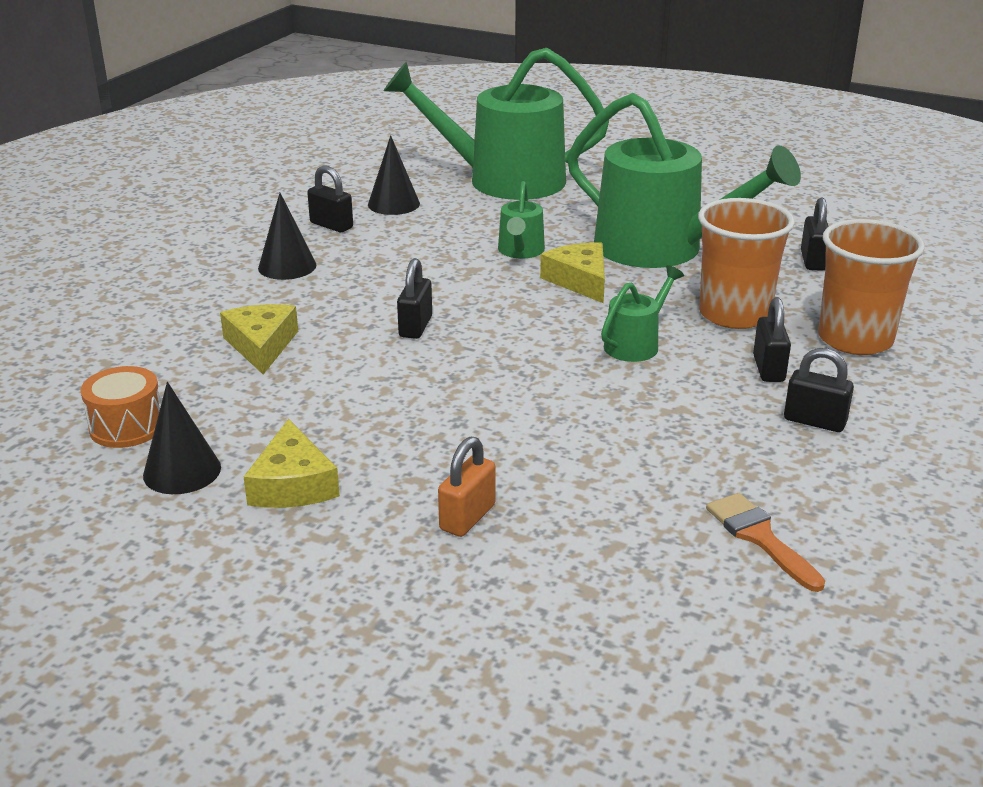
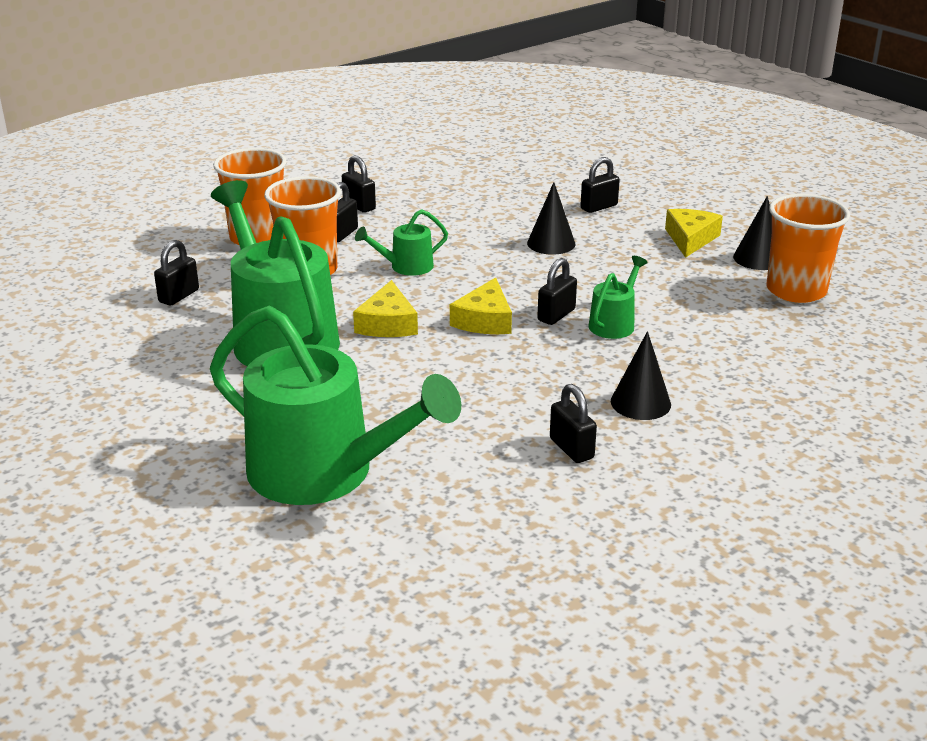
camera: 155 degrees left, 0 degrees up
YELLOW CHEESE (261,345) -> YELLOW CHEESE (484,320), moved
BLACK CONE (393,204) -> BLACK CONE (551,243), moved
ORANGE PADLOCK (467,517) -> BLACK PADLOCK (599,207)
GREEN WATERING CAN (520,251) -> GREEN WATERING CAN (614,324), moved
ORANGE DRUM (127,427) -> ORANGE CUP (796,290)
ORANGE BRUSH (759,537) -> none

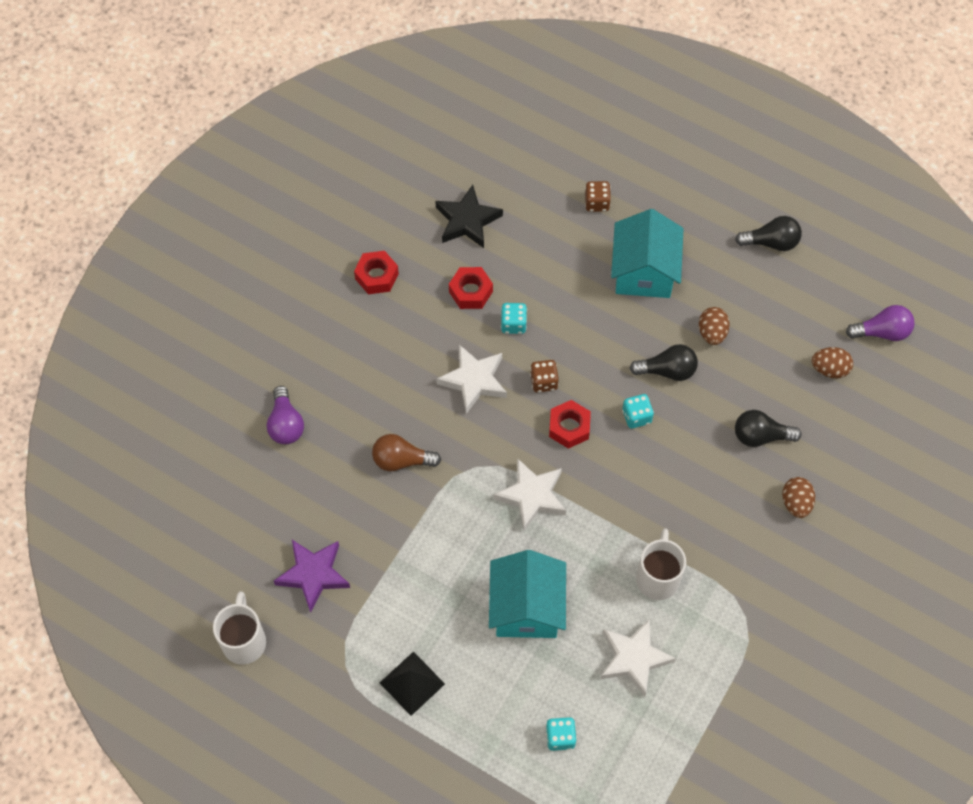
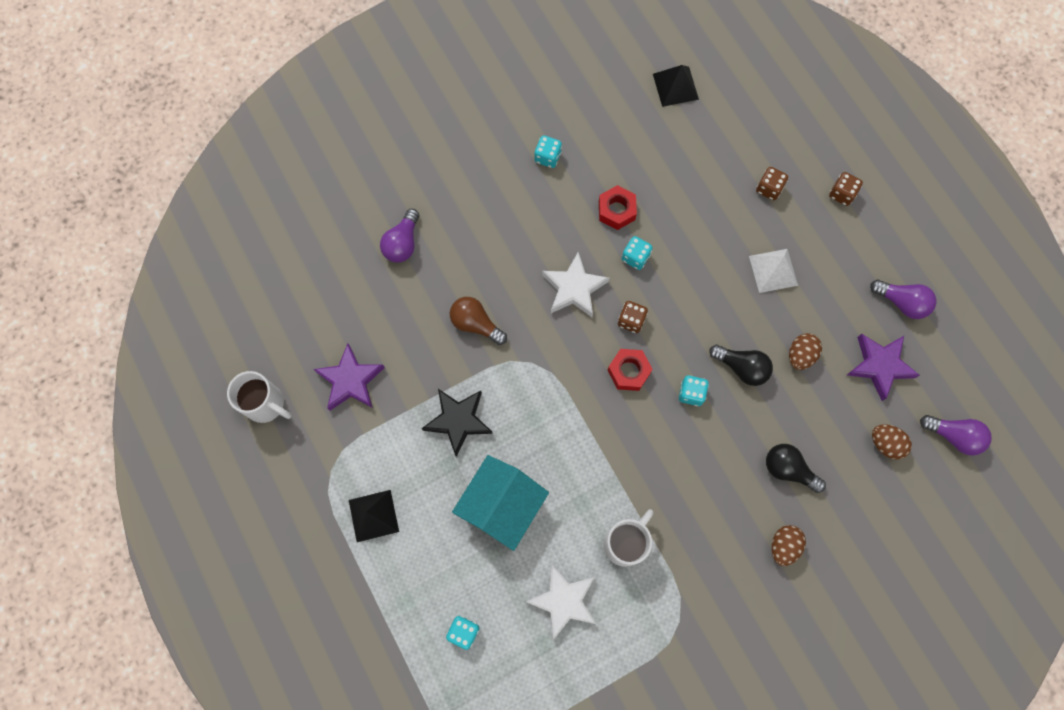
camera: 30 degrees right, 10 degrees up
WHITE MUG (244,641) -> WHITE MUG (266,404), 90 degrees clockwise
BLACK STAR (467,221) -> BLACK STAR (458,421), moved
RED NUT (376,276) -> TURQUOISE DICE (547,157)
none -> BLACK PYRAMID (675,86)
TURQUOISE HOUSE (644,272) -> WHITE PYRAMID (773,270)
none -> BROWN DICE (841,194)
none -> PURPLE STAR (879,366)
BLACK LIGHT BULB (771,242) -> PURPLE LIGHT BULB (901,302)
WHITE STAR (532,496) -> none

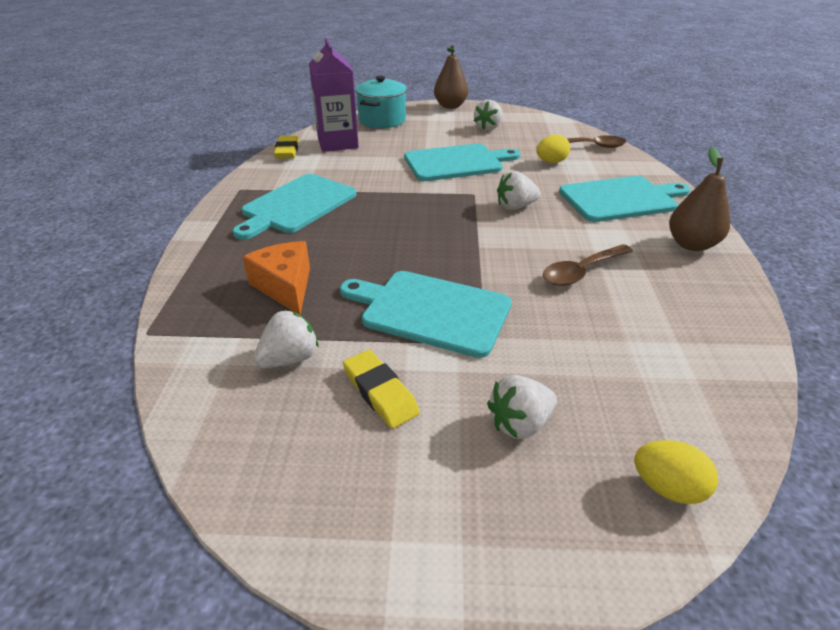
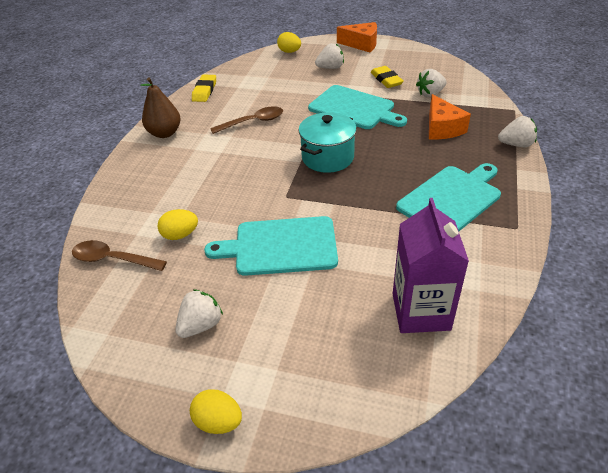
camera: 165 degrees left, 5 degrees up
BROWN PEAR (450,106) -> YELLOW EGG (218,422)
YELLOW ERASER (287,151) -> YELLOW ERASER (204,91), moved
TURQUOISE POT (382,120) -> TURQUOISE POT (328,157), moved
none -> ORANGE CHEESE (361,44)
WHITE STRAWBERRY (515,206) -> WHITE STRAWBERRY (516,144), moved
TURQUOISE CUTTING BOARD (621,199) -> none

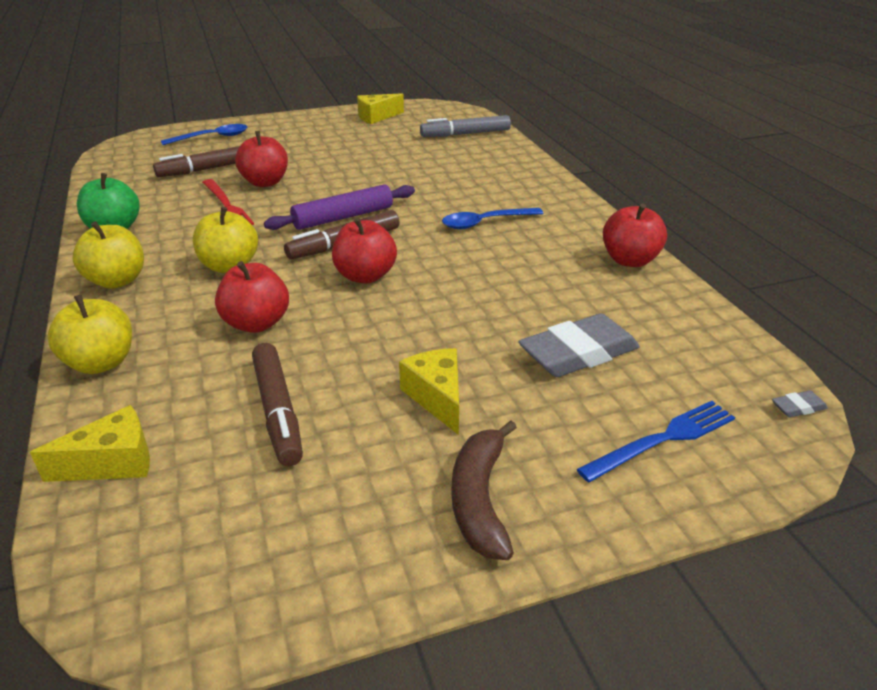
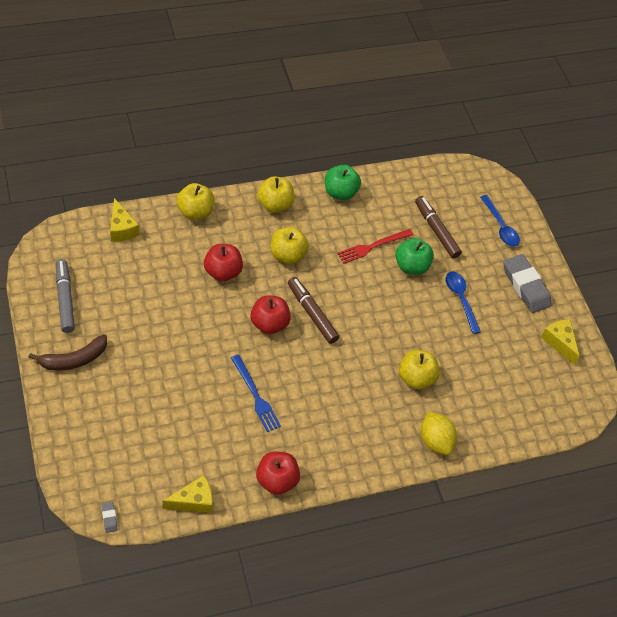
camera: 85 degrees right, 20 degrees up
BROWN BANANA (480,499) -> BROWN BANANA (74,359), 150 degrees clockwise
GREY MARKER (465,134) -> GREY MARKER (65,299), moved
YELLOW CHEESE (437,397) -> YELLOW CHEESE (193,501), moved
BLUE FORK (662,439) -> BLUE FORK (255,395), moved
RED APPLE (265,182) -> GREEN APPLE (411,266)
none -> YELLOW APPLE (416,378)
none -> YELLOW LEMON (435,441)
BLUE SPOON (485,223) -> BLUE SPOON (460,299), moved
GREY ERASER (578,353) -> GREY ERASER (525,286), moved
BROWN MARKER (278,411) -> none
PURPLE ROLLING PIN (343,217) -> none

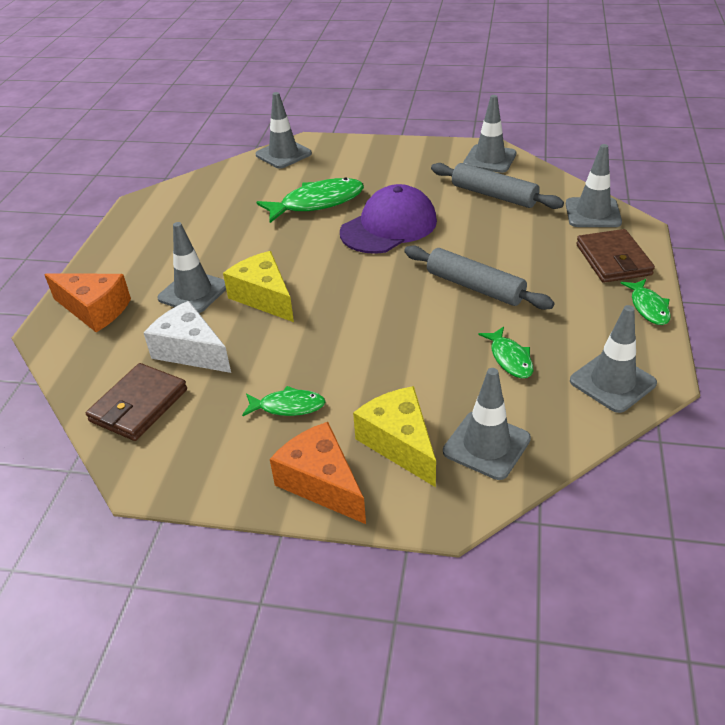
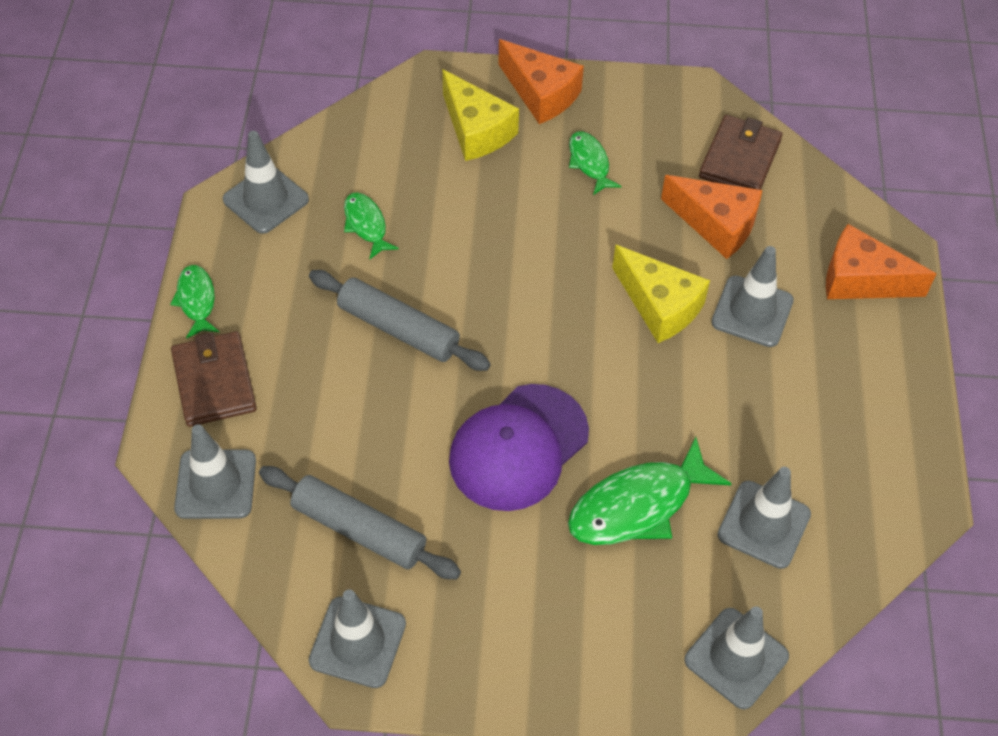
camera: 170 degrees right, 15 degrees up
GREEN FISH (288,406) -> GREEN FISH (589,163), 75 degrees clockwise
WHITE CHEESE (190,351) -> ORANGE CHEESE (716,224)
GREY TRAFFIC CONE (486,445) -> GREY TRAFFIC CONE (764,524), moved

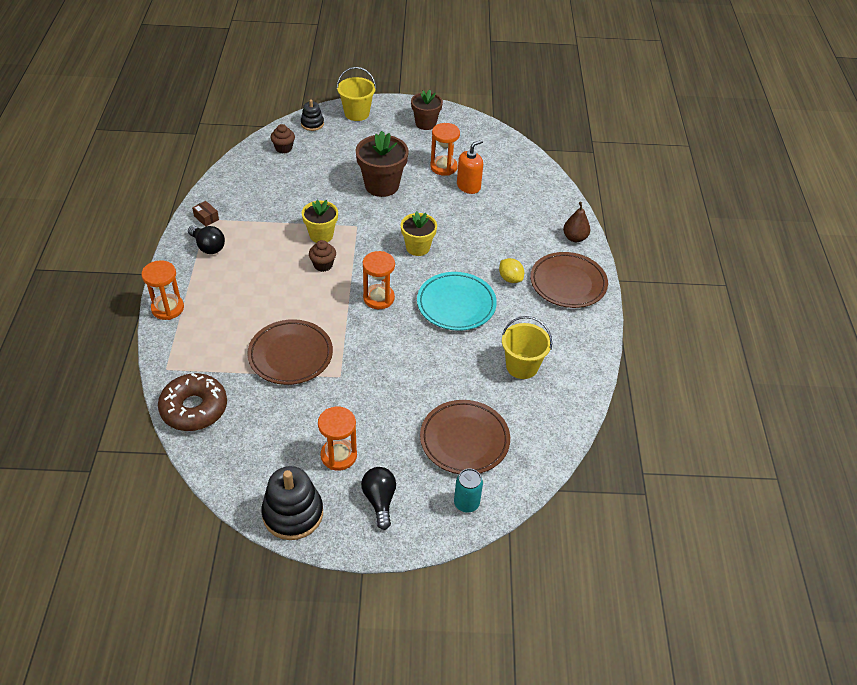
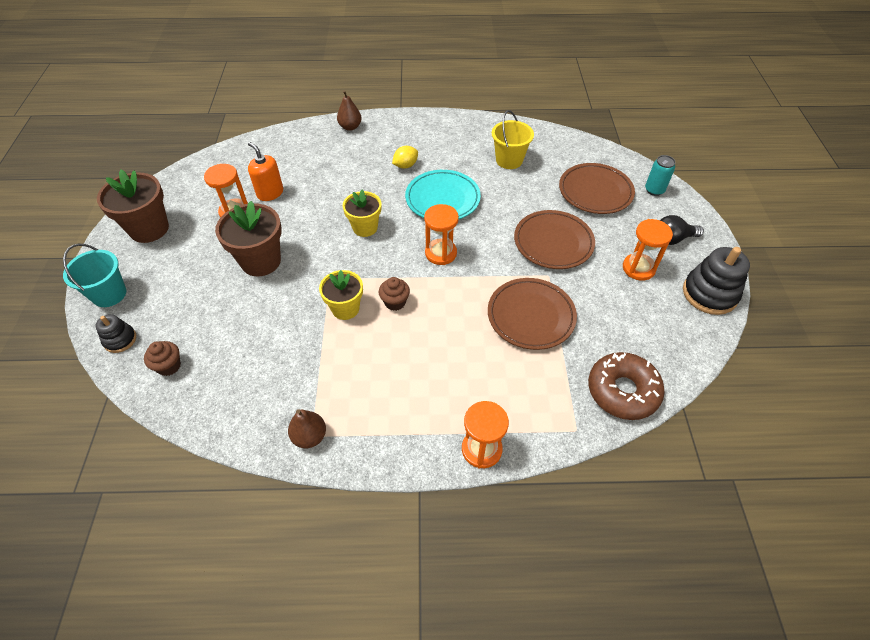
camera: 90 degrees left, 5 degrees up
YELLOW BUCKET (357,113) -> TURQUOISE BUCKET (109,294)
BROWN FLOWER POT (425,123) -> BROWN FLOWER POT (149,229), x1.52
BROWN BOX (206,218) -> BROWN PEAR (309,436)
BROWN PLATE (568,283) -> BROWN PLATE (553,243), moved
BLACK LIGHT BULB (208,246) -> none

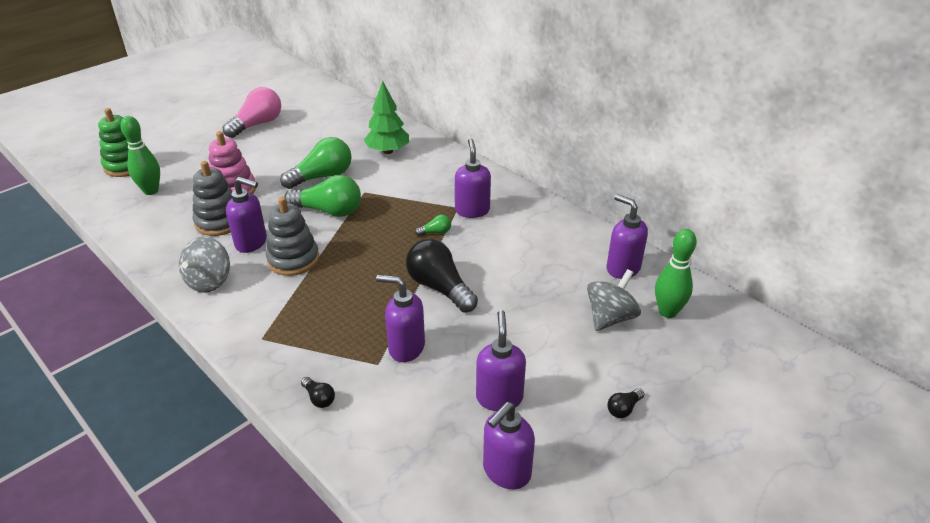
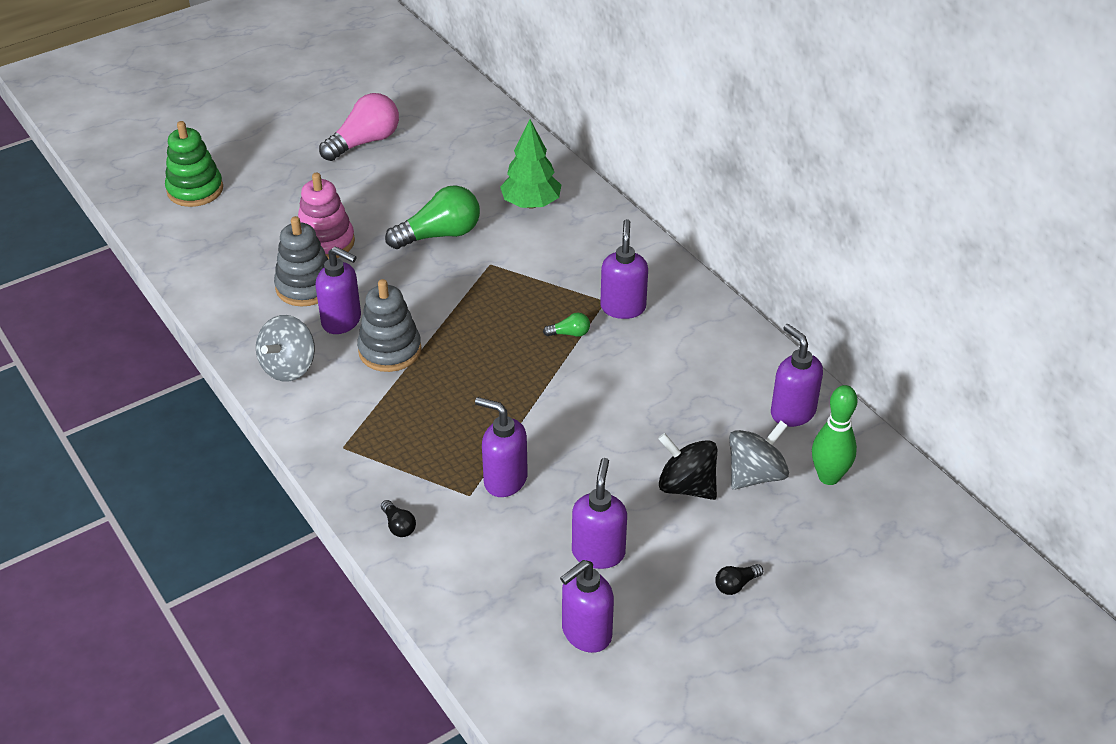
camera: 10 degrees right, 5 degrees up
none -> BLACK SPINNING TOP (686,486)
GREEN BOWLING PIN (151,191) -> none
GREEN LIGHT BULB (328,211) -> none
BLACK LIGHT BULB (439,288) -> none

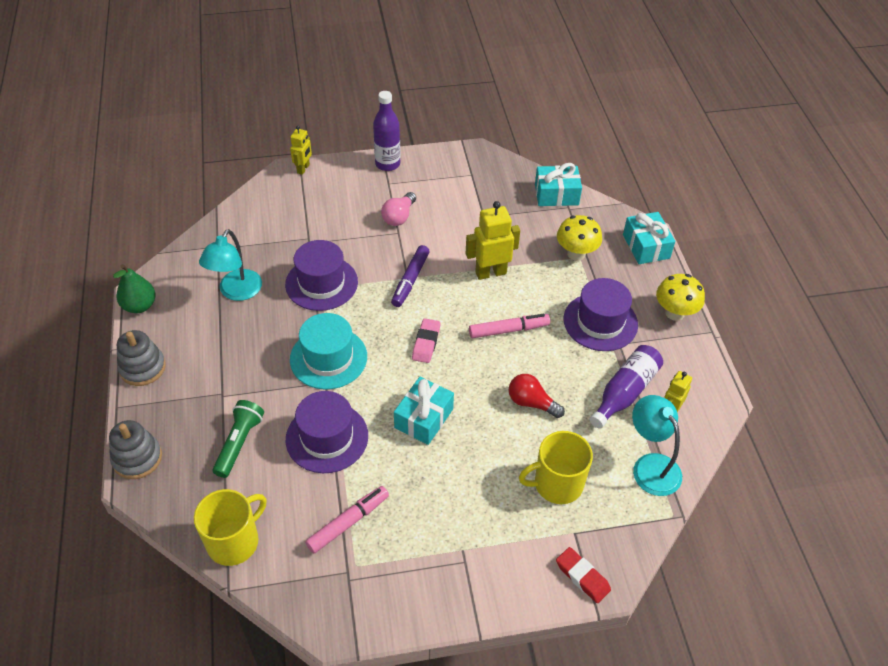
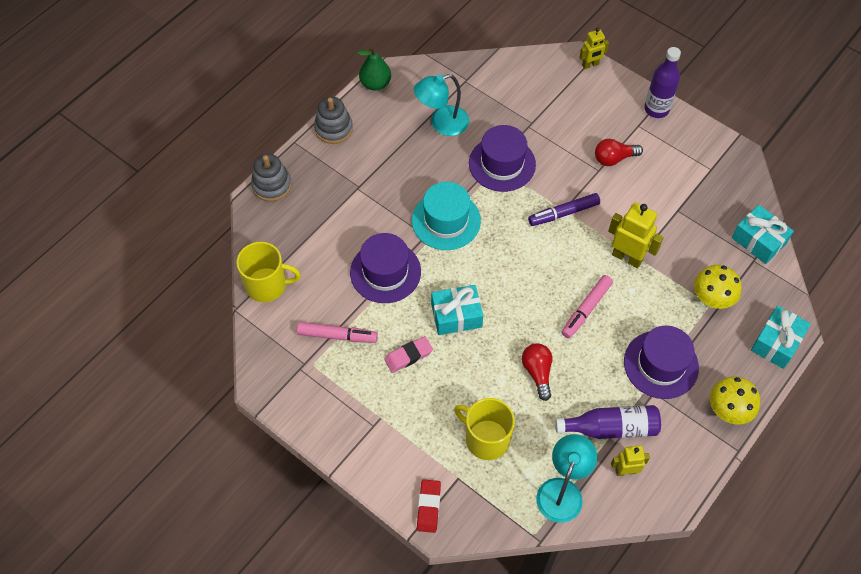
camera: 50 degrees right, 10 degrees up
PINK ERASER (426,343) -> PINK ERASER (408,356), moved
PINK MARKER (508,330) -> PINK MARKER (586,309), 90 degrees clockwise
PINK LIGHT BULB (399,217) -> RED LIGHT BULB (613,158)
GREEN FLASHLIGHT (239,443) -> none

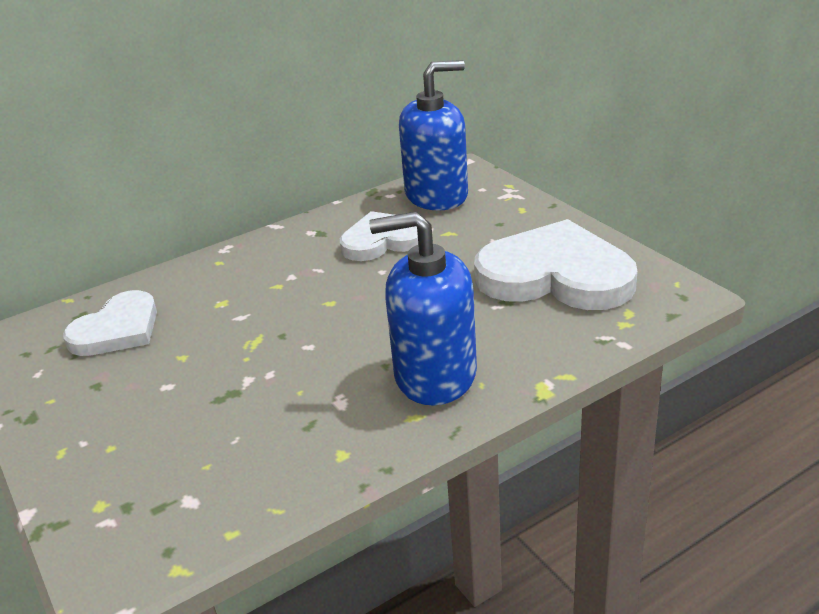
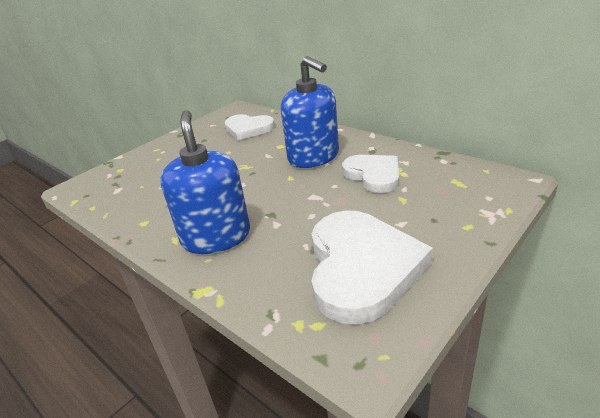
camera: 75 degrees right, 0 degrees up
BLUE SOAP DISPENSER (436,195) -> BLUE SOAP DISPENSER (313,157), moved

